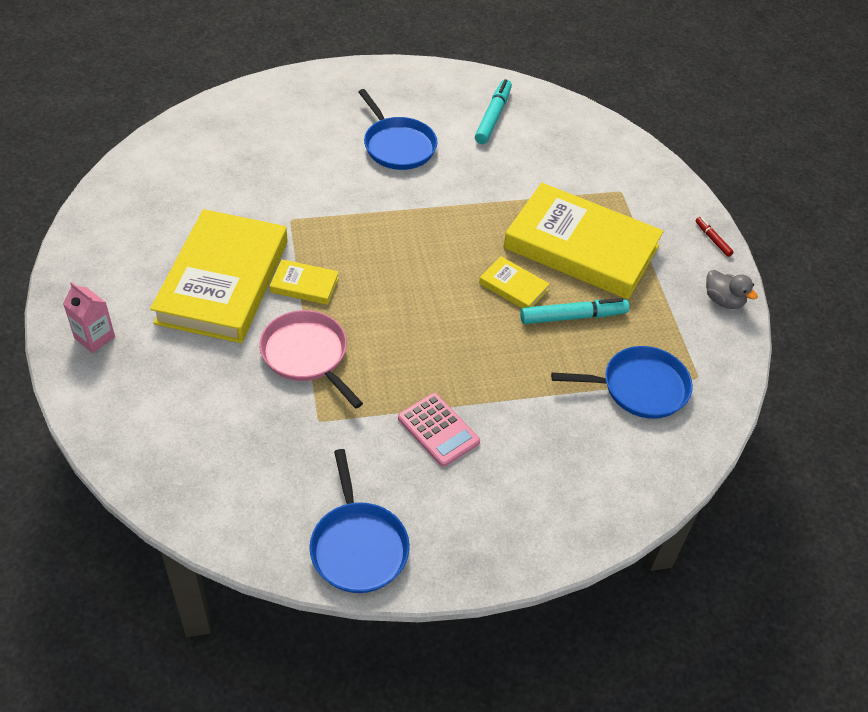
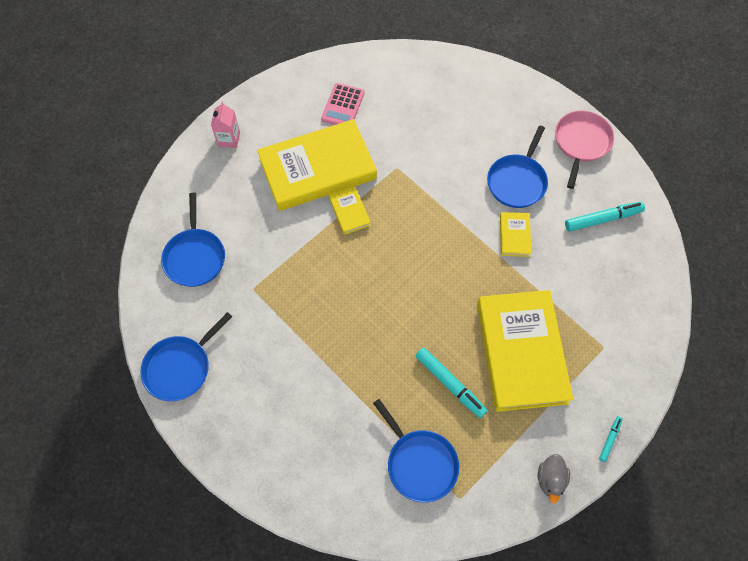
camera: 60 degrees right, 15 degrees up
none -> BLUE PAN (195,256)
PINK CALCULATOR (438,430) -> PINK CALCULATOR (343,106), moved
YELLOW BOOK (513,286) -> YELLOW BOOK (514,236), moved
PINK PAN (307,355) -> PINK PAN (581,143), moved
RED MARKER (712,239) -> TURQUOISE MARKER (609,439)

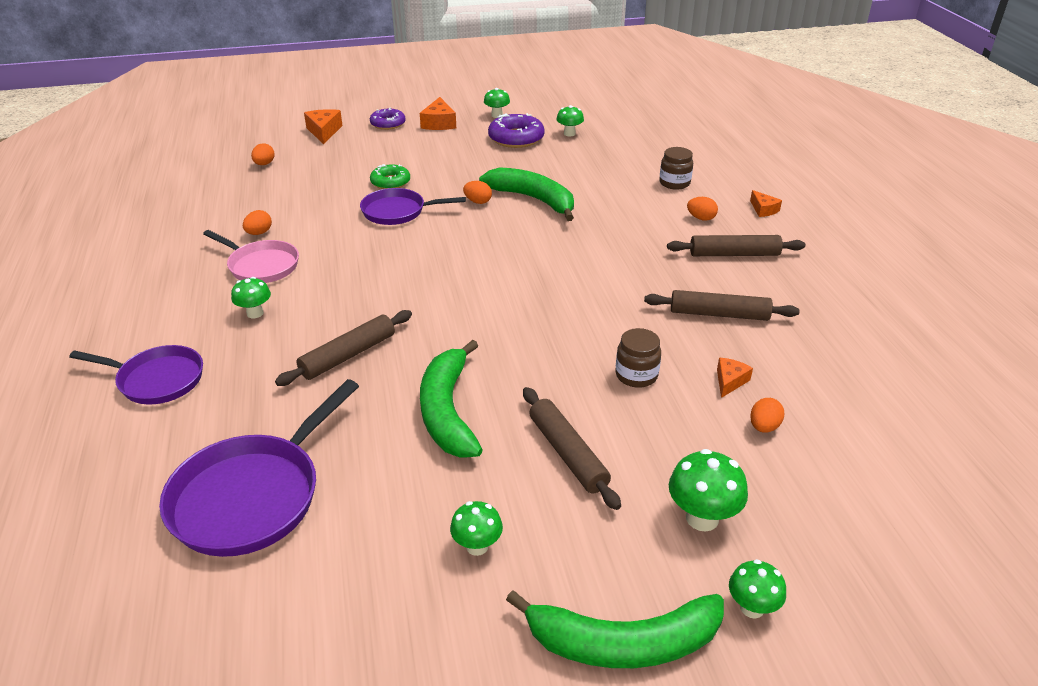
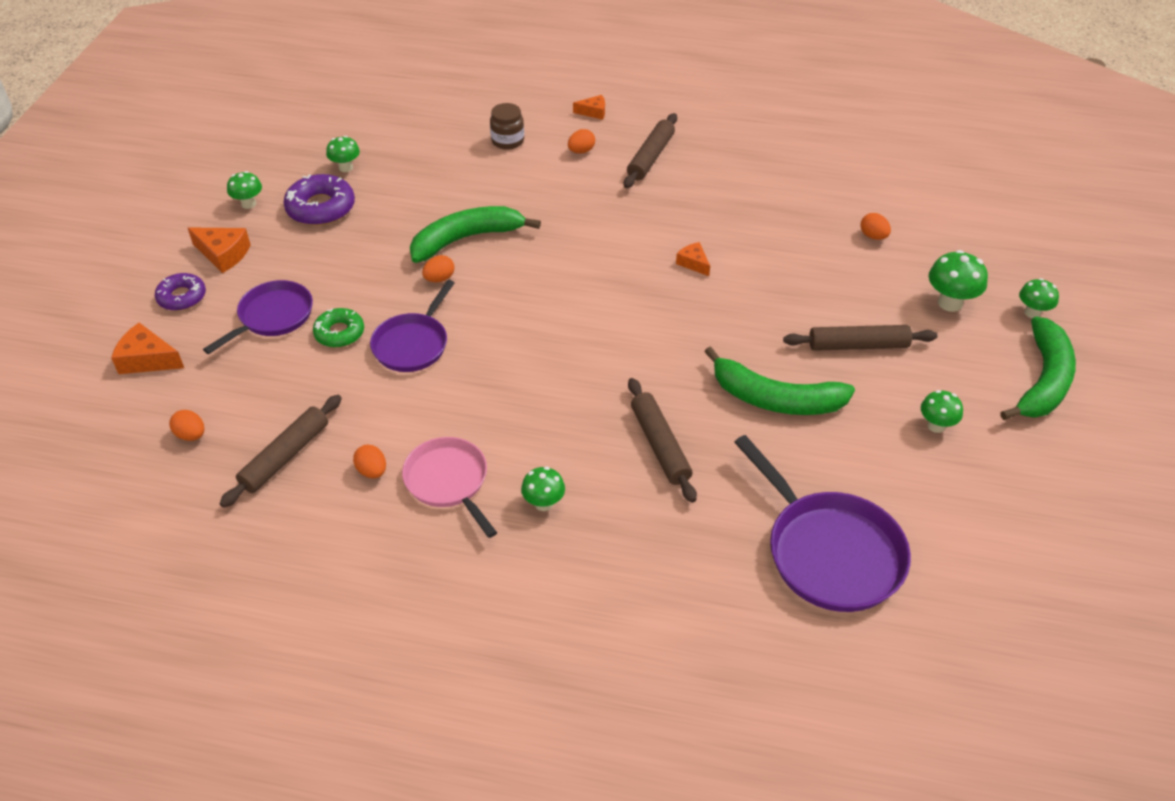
camera: 65 degrees left, 10 degrees up
PURPLE PAN (157,380) -> PURPLE PAN (272,317), moved
BROWN ROLLING PIN (719,314) -> BROWN ROLLING PIN (285,456), moved
PINK PAN (261,266) -> PINK PAN (448,482), 90 degrees counterclockwise
ORANGE CHEESE (730,381) -> ORANGE CHEESE (693,263), moved
BROWN JAR (636,375) -> none

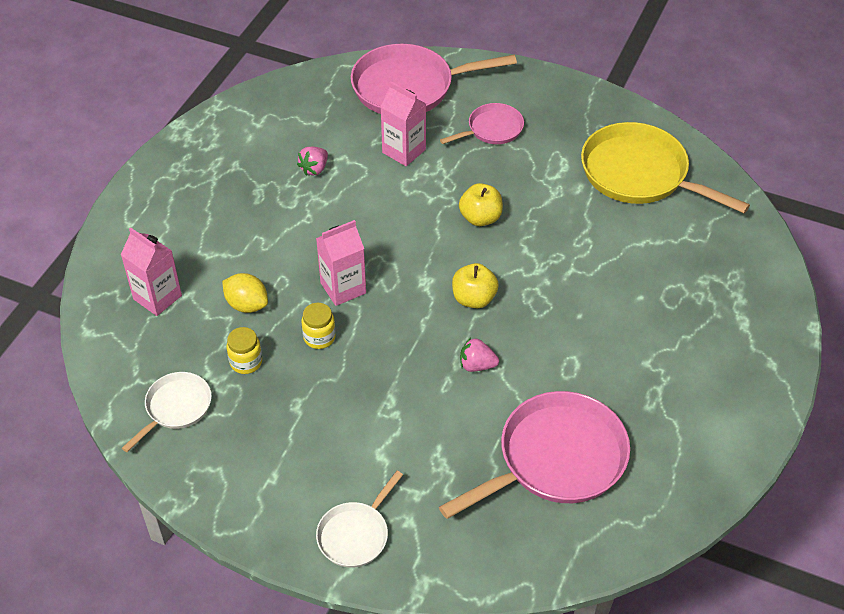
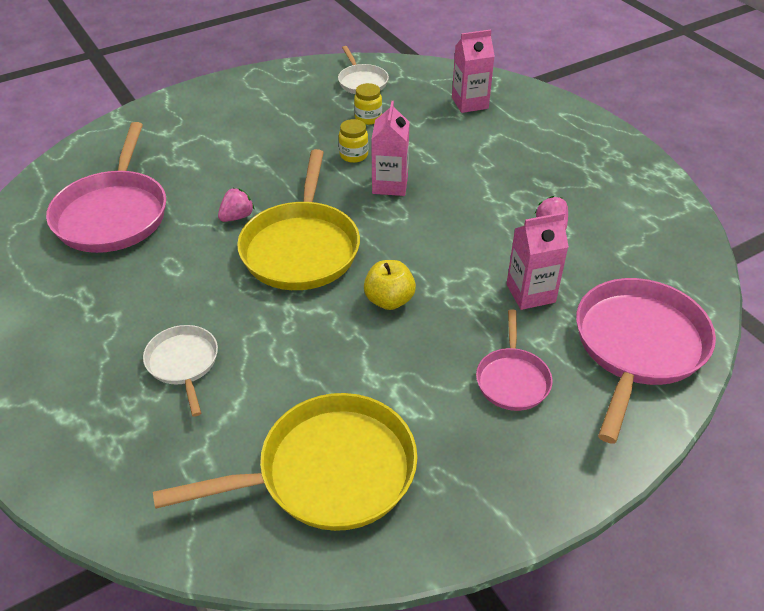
camera: 125 degrees right, 5 degrees down
WHITE PAN (355,534) -> WHITE PAN (183,363), moved
YELLOW APPLE (474,299) -> YELLOW PAN (301,248)
YELLOW LEMON (247,305) -> none

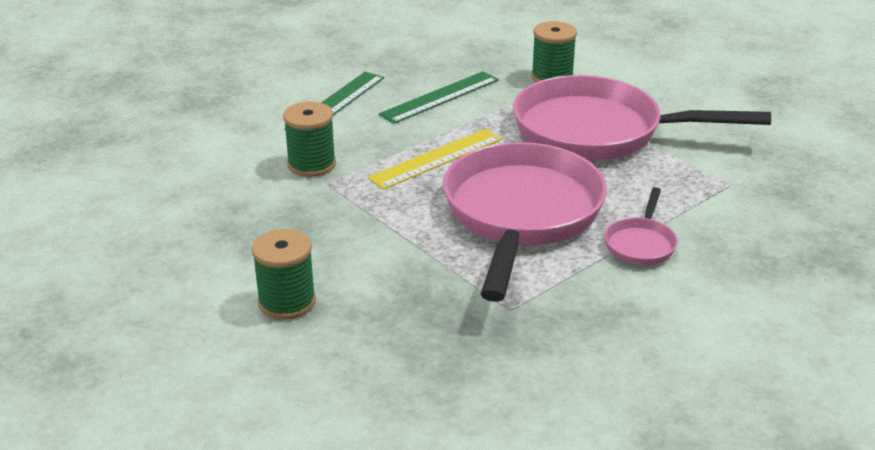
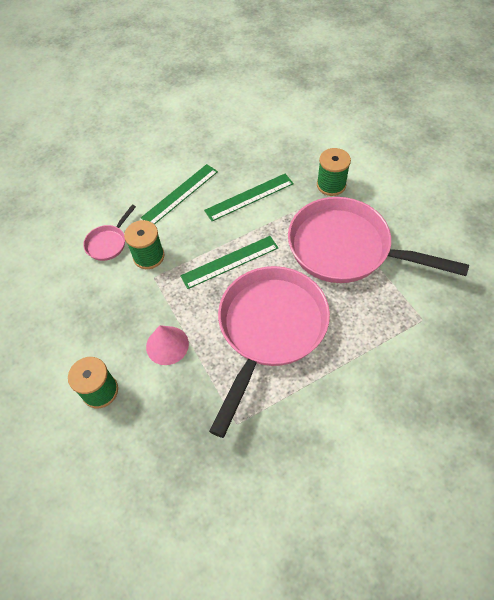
camera: 15 degrees right, 25 degrees up
PINK PAN (640,244) -> PINK PAN (108,243), moved
none -> PINK CONE (167,345)
YELLOW RULER (436,158) -> GREEN RULER (230,262)

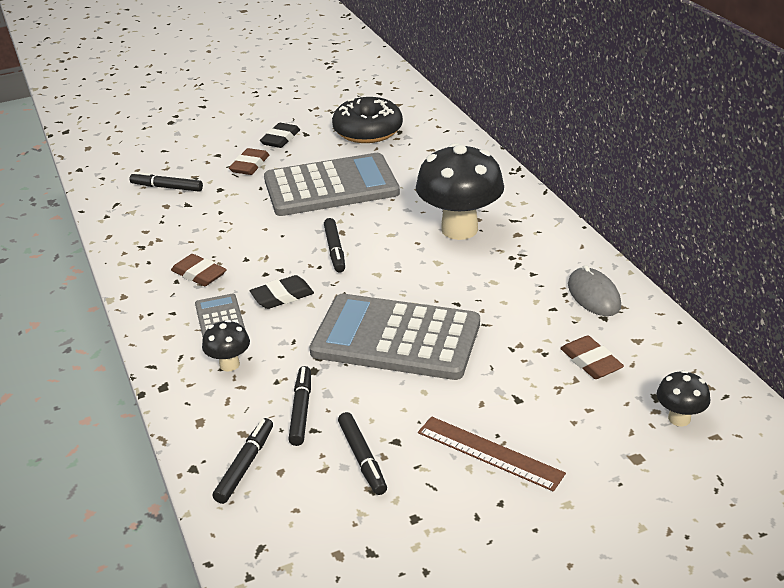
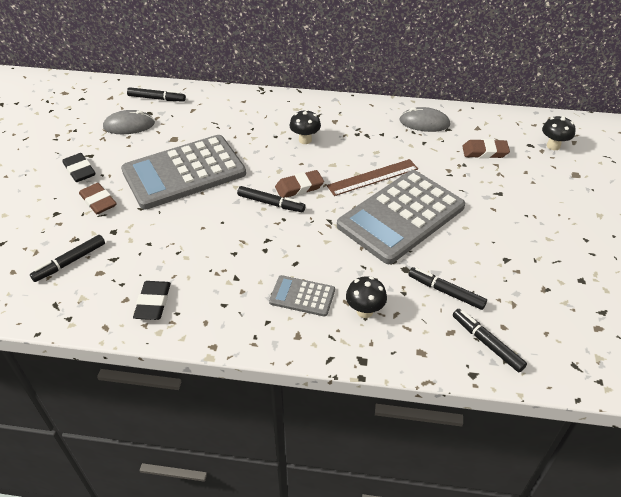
camera: 60 degrees left, 10 degrees up
BLACK DONUT (368,131) -> GREY MOUSE (129,125)
GREY CALCULATOR (331,186) -> GREY CALCULATOR (184,172), 135 degrees counterclockwise
BLACK MARKER (362,458) -> BLACK MARKER (157,98), moved
BLACK ERASER (282,296) -> BLACK ERASER (153,303), moved
BROWN ERASER (199,274) -> BROWN ERASER (299,187), moved
BLACK MUSHROOM (459,229) -> BLACK MUSHROOM (305,140), x0.47
BROWN RULER (489,453) -> BROWN RULER (373,177), moved

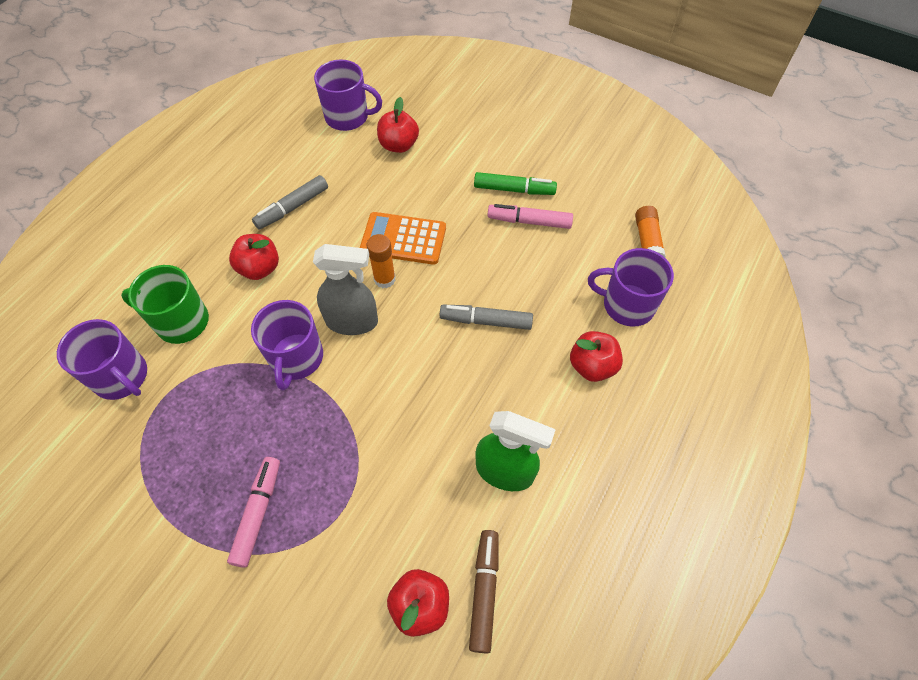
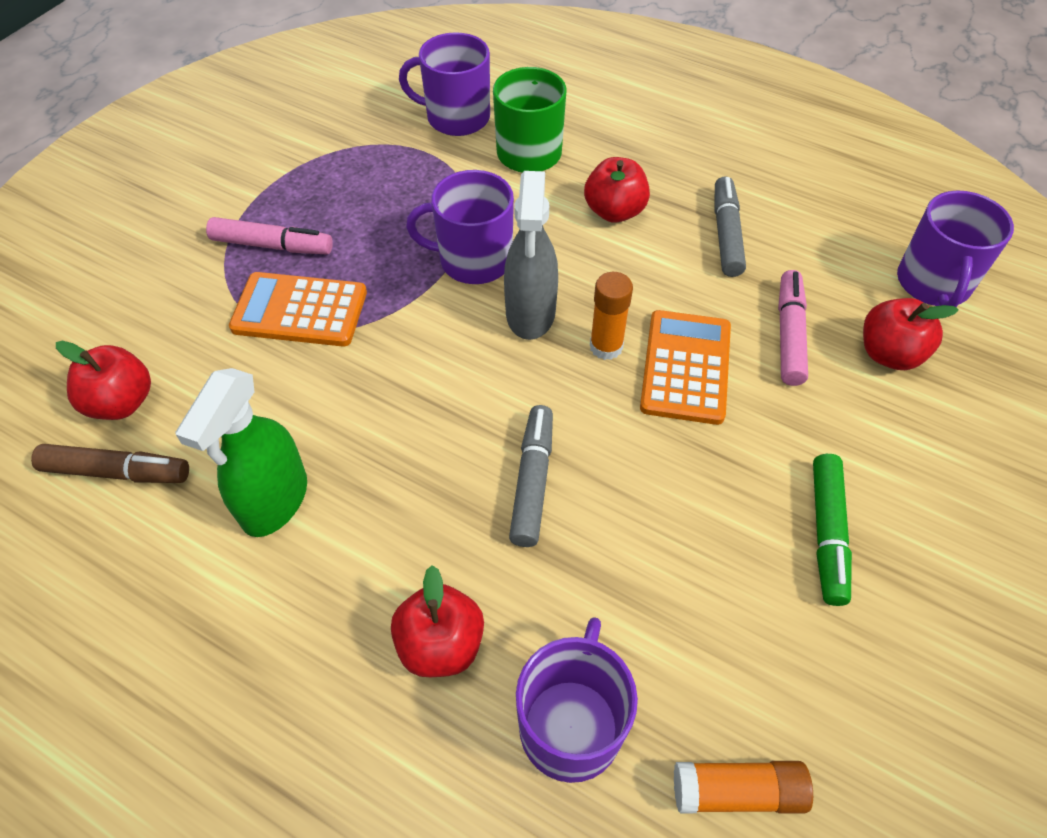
camera: 90 degrees right, 5 degrees down
none -> ORANGE CALCULATOR (300,310)
PURPLE MUG (121,377) -> PURPLE MUG (456,117), 60 degrees clockwise
GREY MARKER (292,207) -> GREY MARKER (726,234), 45 degrees clockwise
PINK MARKER (529,221) -> PINK MARKER (789,334), moved

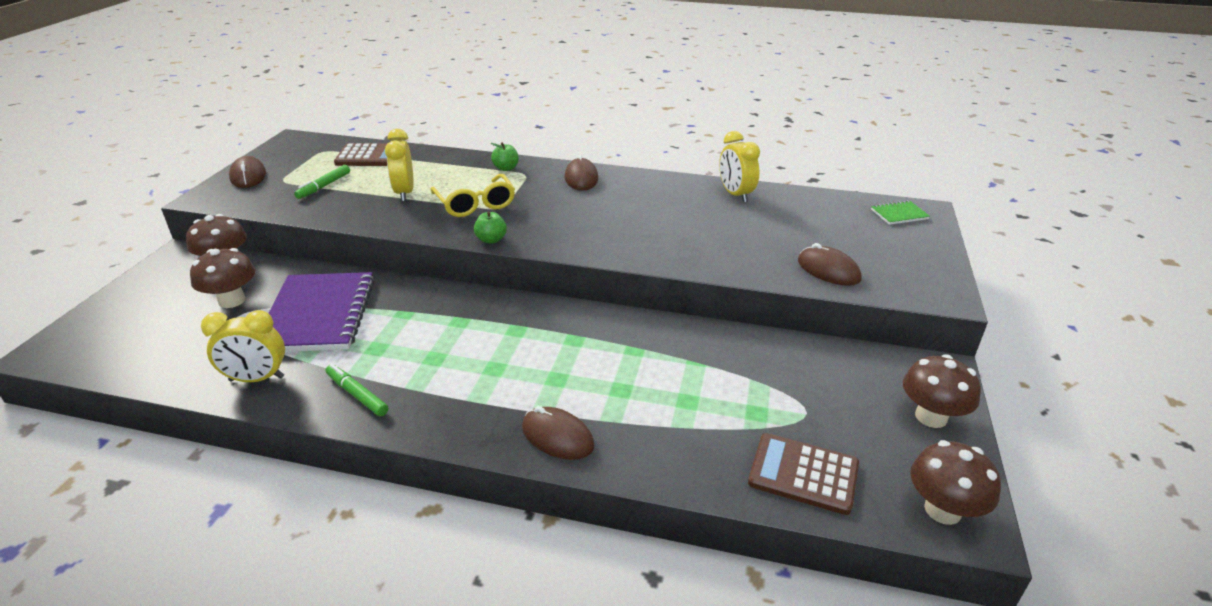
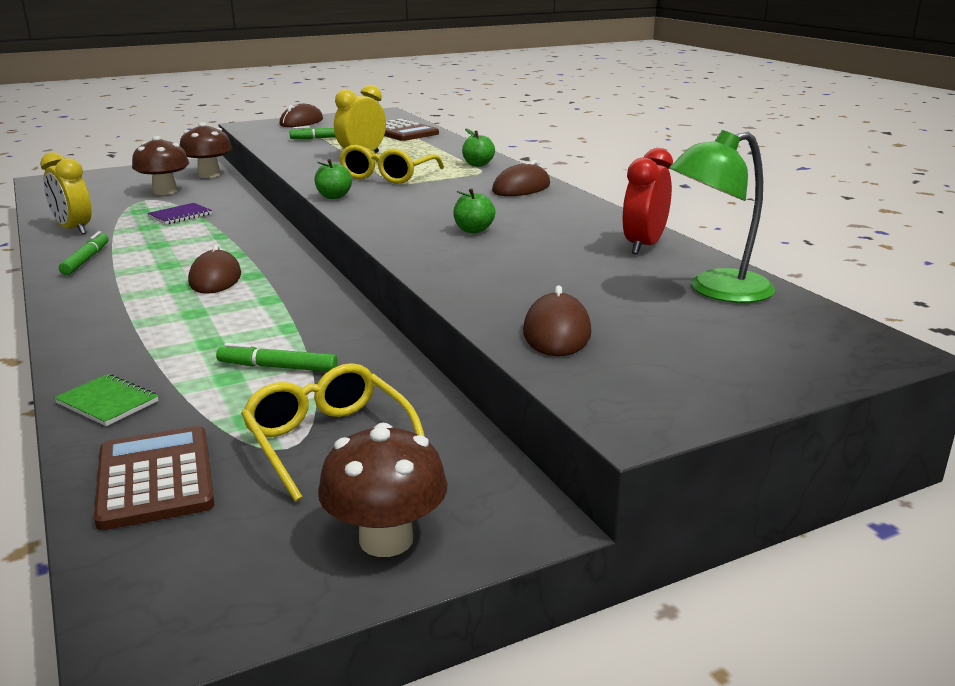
camera: 50 degrees right, 10 degrees down
GREEN NOTEBOOK (899,214) -> GREEN NOTEBOOK (108,402), moved
PURPLE NOTEBOOK (319,315) -> PURPLE NOTEBOOK (180,216), x0.43
BROWN MOUSE (557,437) -> BROWN MOUSE (215,278), moved
none -> GREEN MARKER (278,367)
none -> YELLOW GLASSES (328,441)
none -> GREEN APPLE (473,230)
YELLOW CLOCK (735,194) -> RED CLOCK (644,246)
none -> GREEN LAMP (716,291)
BROWN MUSHROOM (942,510) -> none

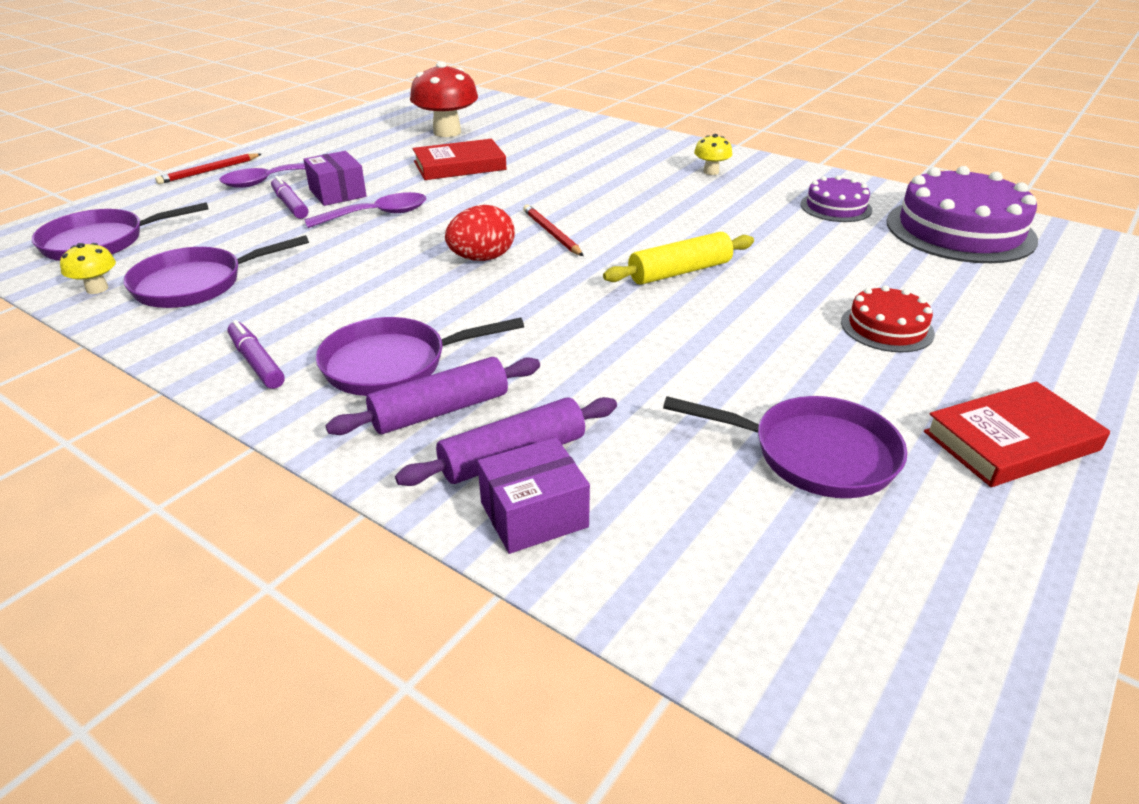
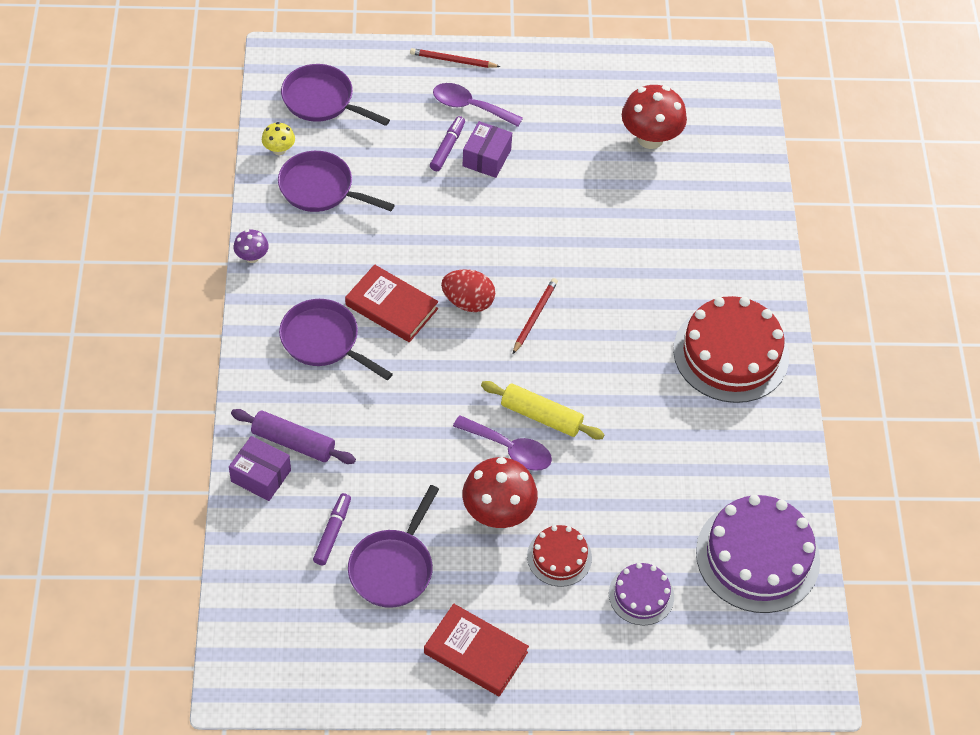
camera: 50 degrees right, 20 degrees up
none -> PURPLE MUSHROOM (252,257)
PURPLE MARKER (256,363) -> PURPLE MARKER (332,532), moved
RED BOOK (459,165) -> RED BOOK (391,307), moved
PURPLE PAN (814,454) -> PURPLE PAN (393,567), 45 degrees clockwise
PURPLE SPOON (377,215) -> PURPLE SPOON (509,449), moved
none -> RED MUSHROOM (498,513)
PURPLE CAKE (836,207) -> PURPLE CAKE (641,595), moved
YELLOW MUSHROOM (711,172) -> RED CAKE (731,353)
PURPLE ROLLING PIN (440,411) -> none

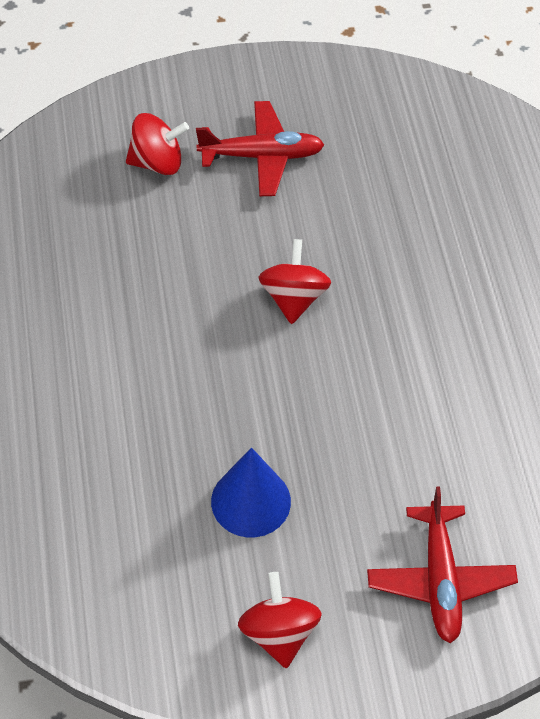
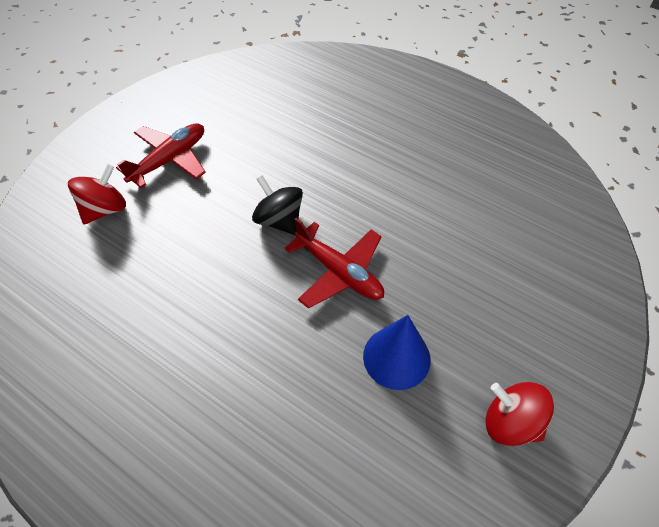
camera: 45 degrees left, 0 degrees up
RED SPINNING TOP (293,298) -> BLACK SPINNING TOP (279,220)
RED PLANE (440,580) -> RED PLANE (339,272), moved

